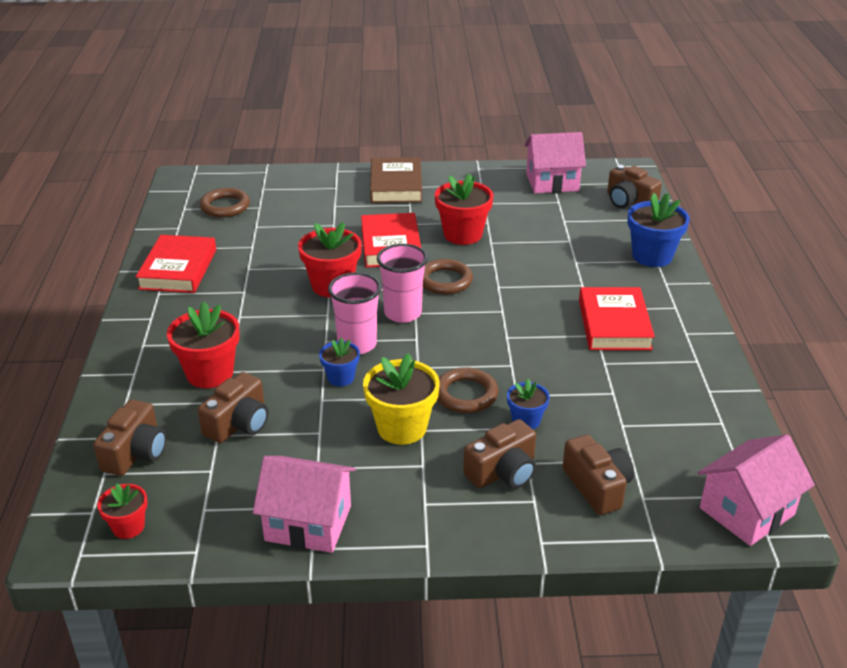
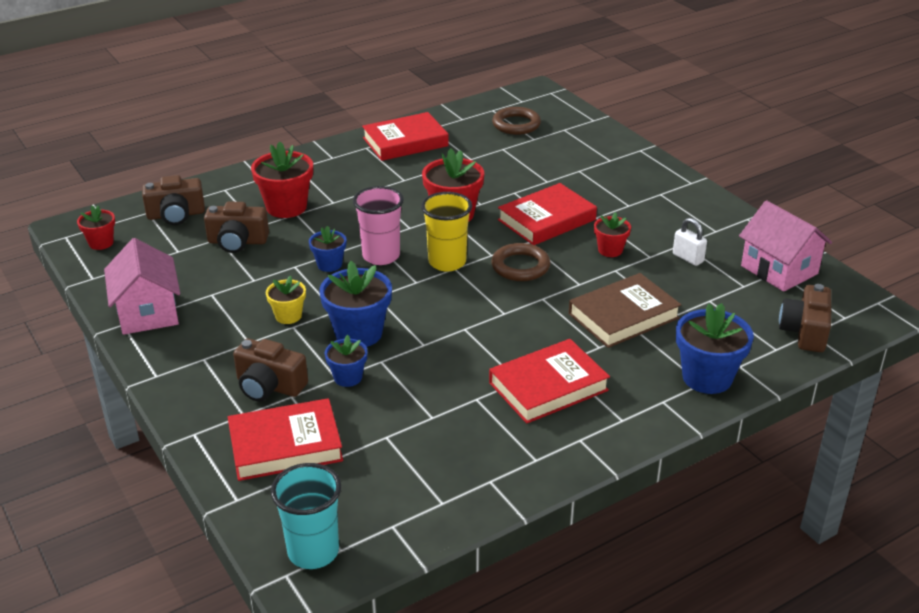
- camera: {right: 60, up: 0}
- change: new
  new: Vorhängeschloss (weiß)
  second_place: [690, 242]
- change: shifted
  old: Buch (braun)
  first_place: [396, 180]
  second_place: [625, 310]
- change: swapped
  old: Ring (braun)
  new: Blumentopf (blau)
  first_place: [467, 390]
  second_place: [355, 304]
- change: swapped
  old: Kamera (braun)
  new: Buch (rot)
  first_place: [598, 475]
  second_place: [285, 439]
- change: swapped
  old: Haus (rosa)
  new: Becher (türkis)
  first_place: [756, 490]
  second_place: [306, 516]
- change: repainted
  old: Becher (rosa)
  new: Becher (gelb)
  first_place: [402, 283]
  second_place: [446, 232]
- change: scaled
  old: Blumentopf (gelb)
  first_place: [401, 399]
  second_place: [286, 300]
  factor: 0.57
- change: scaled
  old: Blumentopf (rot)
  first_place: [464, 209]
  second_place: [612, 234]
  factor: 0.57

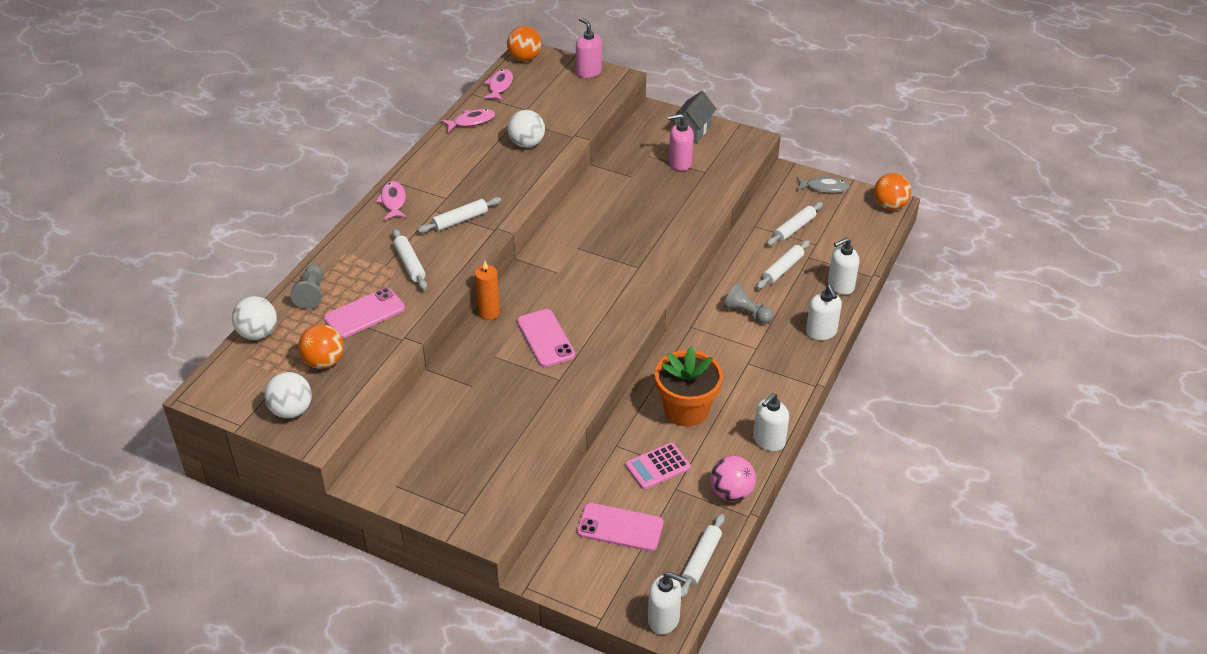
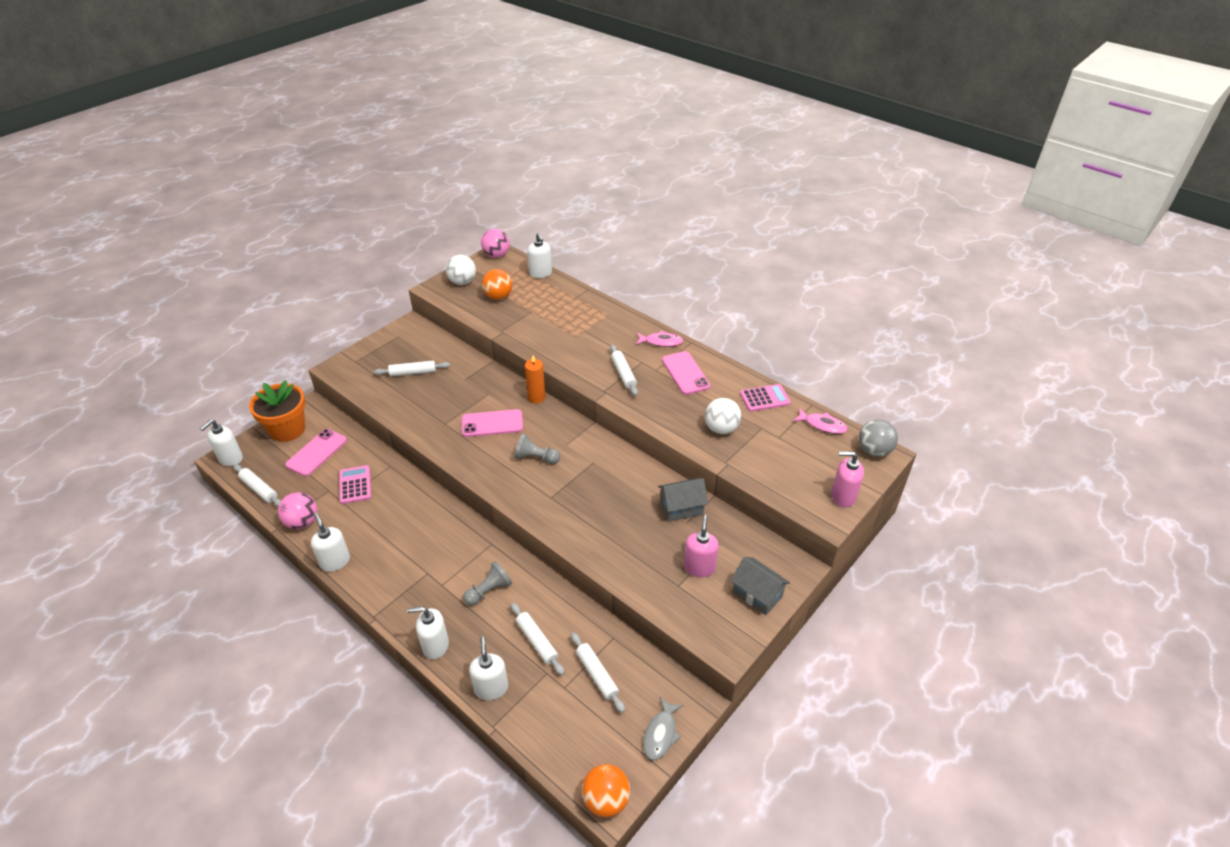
- camera: {right: 105, up: 0}
- change: new
  new: Ball (rosa)
  second_place: [495, 243]
- change: new
  new: Haus (grau)
  second_place: [683, 500]
- change: shifted
  old: Bauer (grau)
  first_place: [306, 287]
  second_place: [537, 449]
- change: shifted
  old: Handy (rosa)
  first_place: [364, 313]
  second_place: [686, 373]
- change: shifted
  old: Nudelholz (weiß)
  first_place: [409, 259]
  second_place: [412, 368]
- change: shifted
  old: Blumentopf (orange)
  first_place: [689, 386]
  second_place: [277, 411]
- change: swapped
  old: Ball (weiß)
  new: Seifenspender (weiß)
  first_place: [254, 318]
  second_place: [539, 255]
- change: swapped
  old: Fisch (rosa)
  new: Taschenrechner (rosa)
  first_place: [468, 120]
  second_place: [765, 398]
- change: repainted
  old: Ball (orange)
  new: Ball (grau)
  first_place: [524, 43]
  second_place: [878, 438]
- change: rotated
  old: Seifenspender (rosa)
  first_place: [589, 48]
  second_place: [847, 479]
  degrees: -150

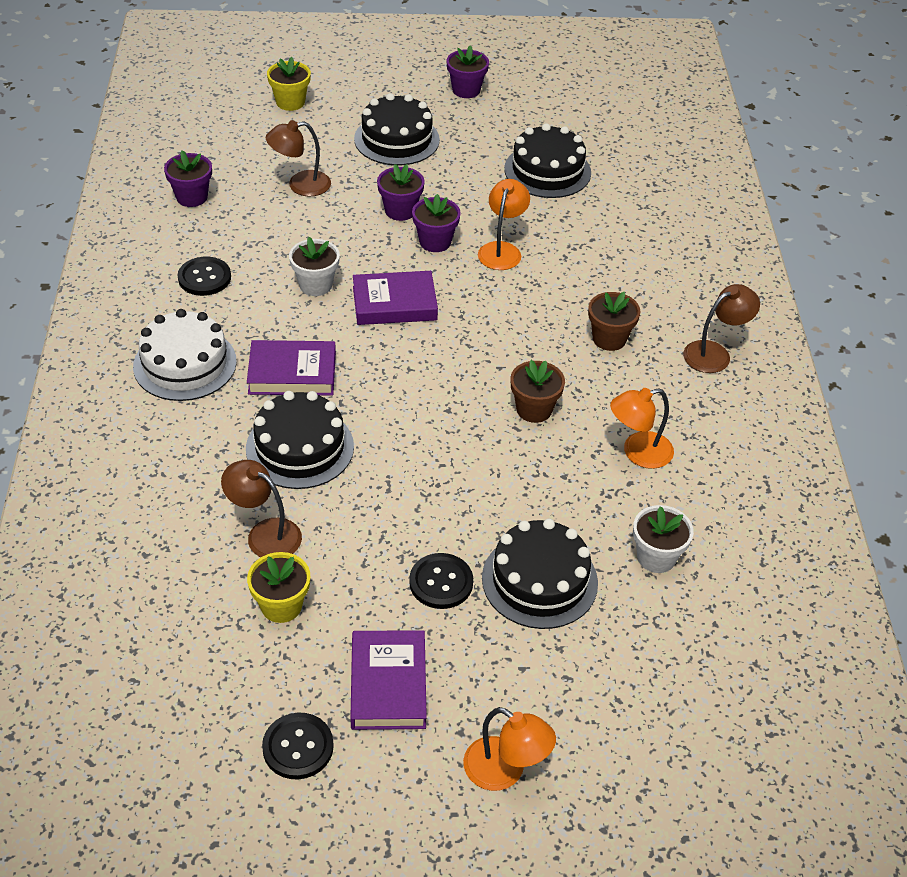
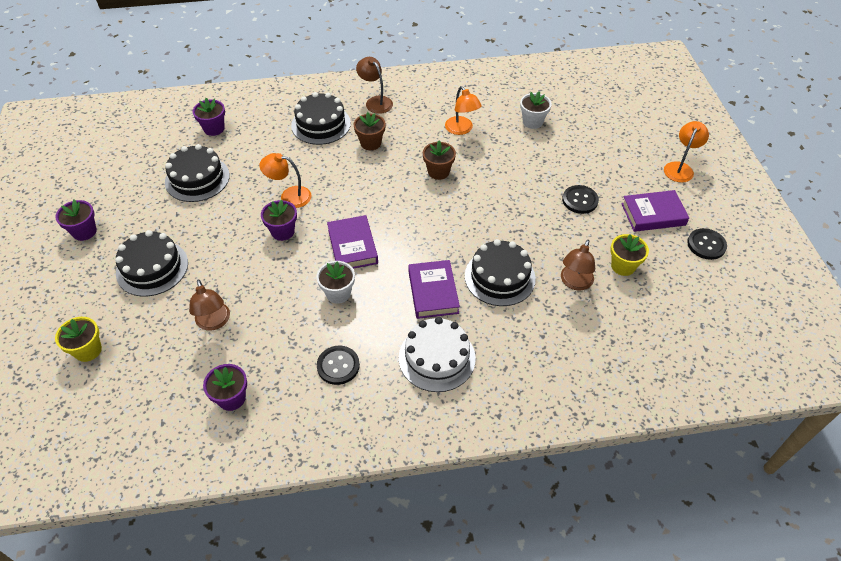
- camera: {right: -95, up: 5}
- change: shifted
  old: Blumentopf (lila)
  first_place: [401, 192]
  second_place: [209, 117]
- change: shifted
  old: Kuchen (schwarz)
  first_place: [540, 574]
  second_place: [321, 118]

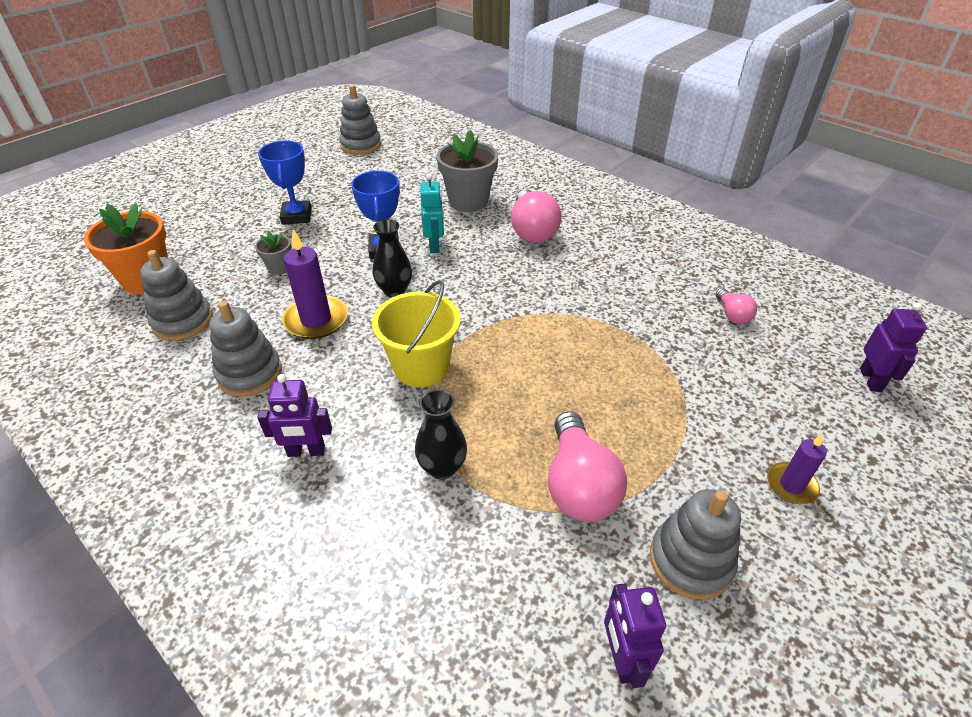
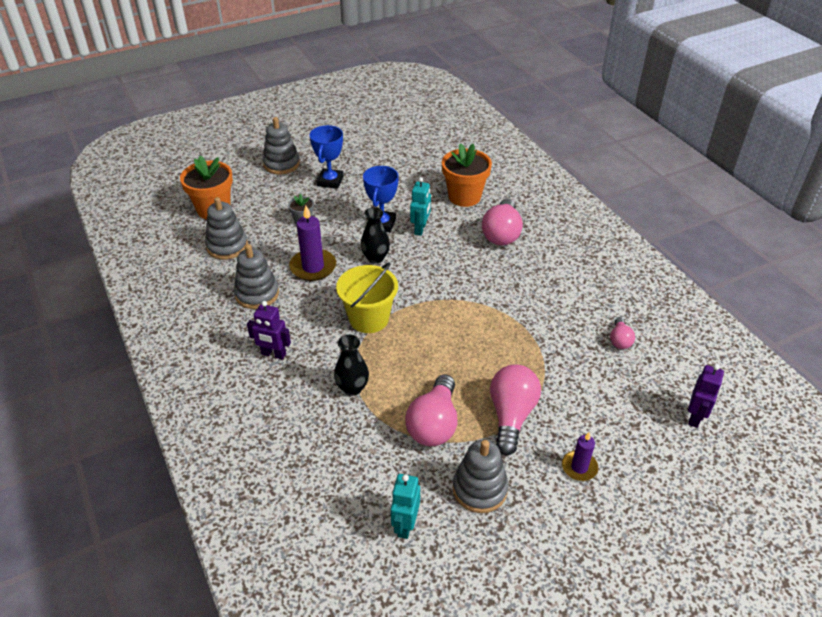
- camera: {right: 20, up: 0}
- change: new
  new: Glühbirne (rosa)
  second_place: [515, 409]
- change: shifted
  old: Stapelspielzeug (grau)
  first_place: [360, 120]
  second_place: [281, 145]
- change: repainted
  old: Blumentopf (grau)
  new: Blumentopf (orange)
  first_place: [467, 171]
  second_place: [467, 175]
- change: repainted
  old: Roboter (lila)
  new: Roboter (türkis)
  first_place: [635, 635]
  second_place: [405, 506]

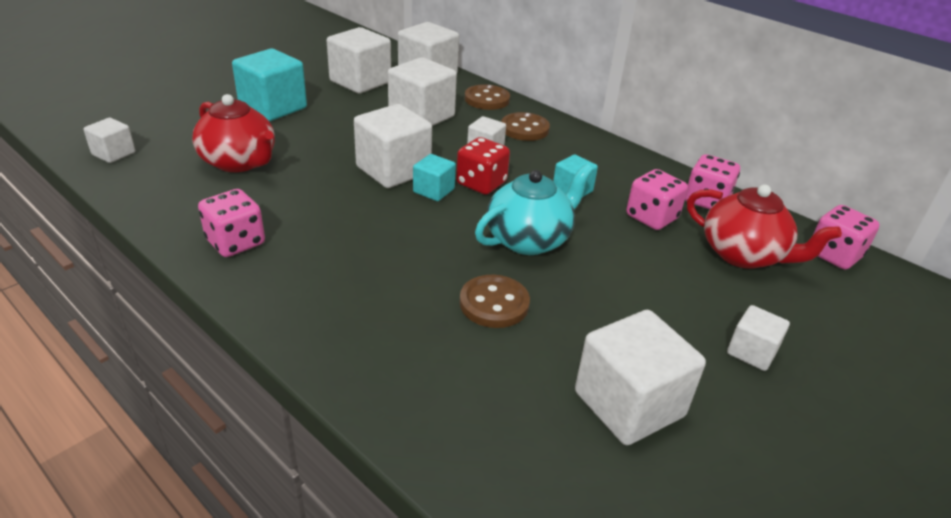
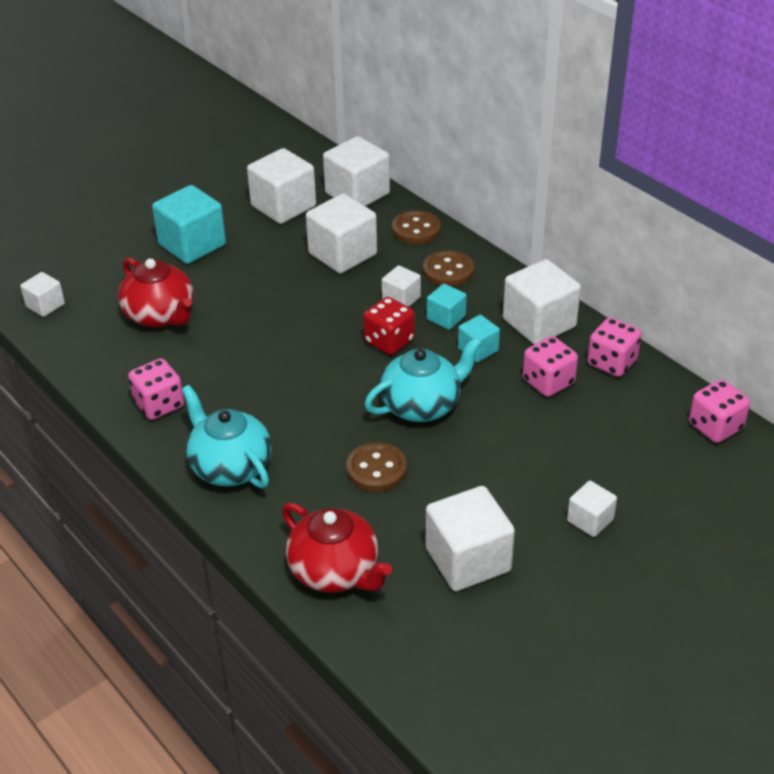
- camera: {right: 10, up: 5}
- change: new
  new: Teekanne (türkis)
  second_place: [227, 436]
- change: shifted
  old: Kubus (weiß)
  first_place: [393, 146]
  second_place: [542, 302]
- change: shifted
  old: Kubus (türkis)
  first_place: [434, 177]
  second_place: [447, 307]
- change: shifted
  old: Teekanne (rot)
  first_place: [764, 226]
  second_place: [337, 548]

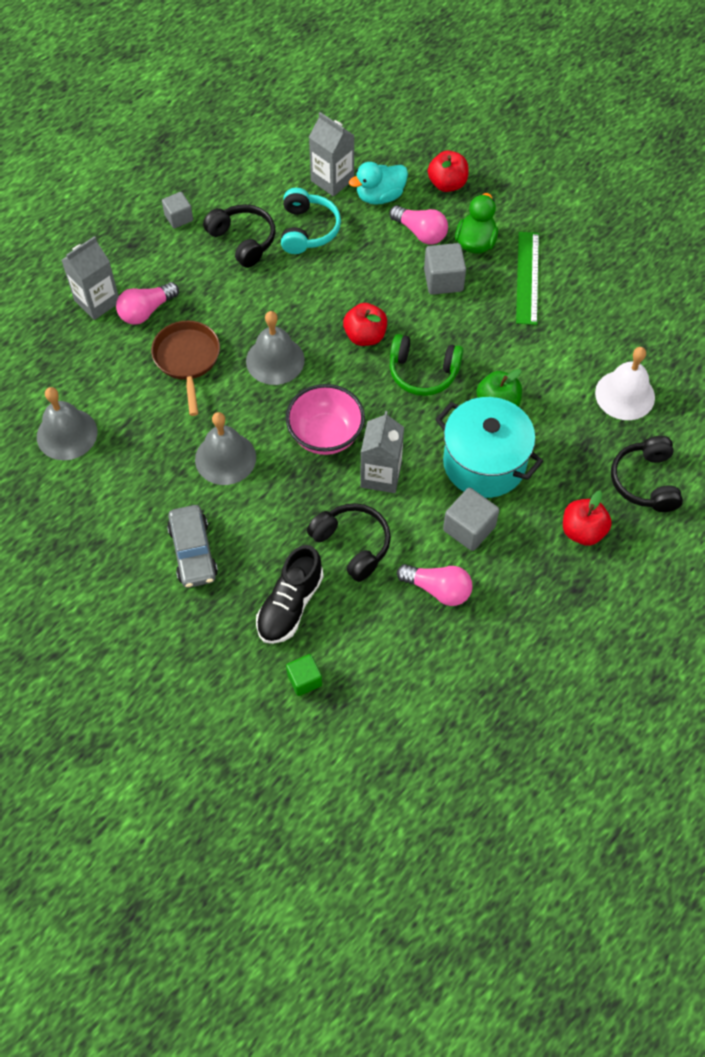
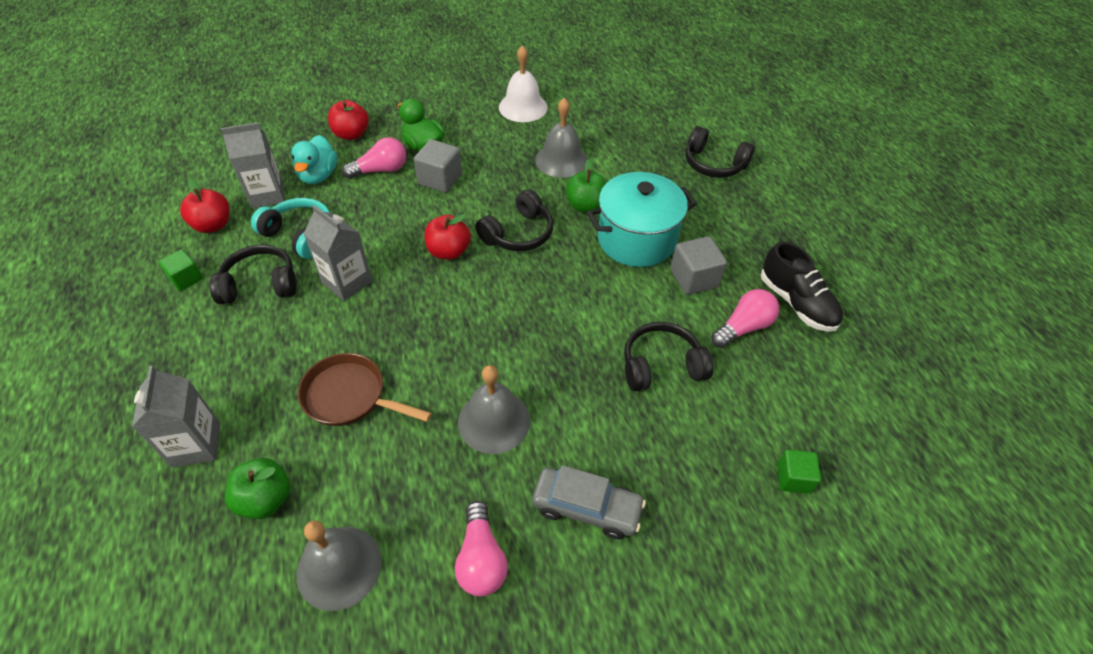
- camera: {right: -60, up: -10}
- change: gone
  old: Kubus (grau)
  first_place: [177, 210]
- change: gone
  old: Schüssel (rosa)
  first_place: [325, 419]
- change: gone
  old: Lineal (grün)
  first_place: [527, 278]
- change: new
  new: Kubus (grün)
  second_place: [181, 270]
- change: new
  new: Apfel (grün)
  second_place: [257, 488]
- change: shifted
  old: Glühbirne (rosa)
  first_place: [147, 303]
  second_place: [481, 548]
- change: shifted
  old: Glocke (grau)
  first_place: [275, 348]
  second_place: [561, 138]
- change: shifted
  old: Schuh (schwarz)
  first_place: [290, 594]
  second_place: [802, 287]
- change: shifted
  old: Getränkekarton (grau)
  first_place: [382, 452]
  second_place: [338, 253]
- change: shifted
  old: Apfel (rot)
  first_place: [587, 518]
  second_place: [204, 205]
- change: shifted
  old: Glocke (weiß)
  first_place: [625, 383]
  second_place: [523, 83]
- change: repainted
  old: Kopfhörer (grün)
  new: Kopfhörer (schwarz)
  first_place: [426, 365]
  second_place: [514, 220]

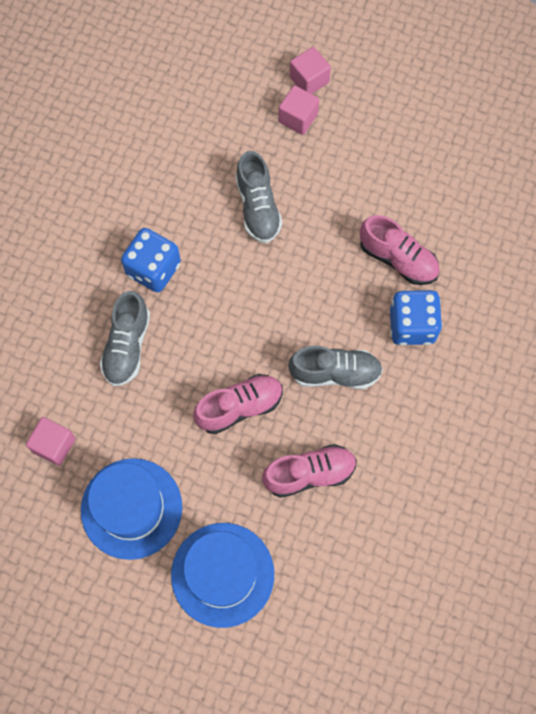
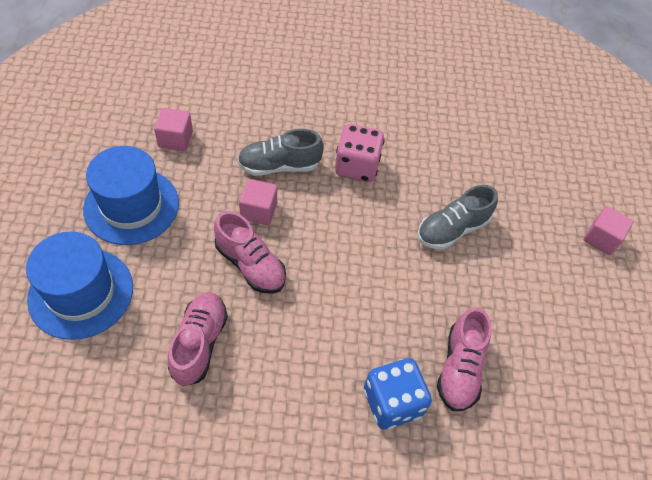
- camera: {right: 65, up: -15}
- change: gone
  old: Schuh (grau)
  first_place: [335, 367]
- change: shifted
  old: Kubus (rosa)
  first_place: [299, 110]
  second_place: [258, 202]
- change: repainted
  old: Spielwürfel (blau)
  new: Spielwürfel (rosa)
  first_place: [151, 260]
  second_place: [360, 153]
- change: rotated
  old: Schuh (rosa)
  first_place: [309, 471]
  second_place: [198, 339]
  degrees: -135

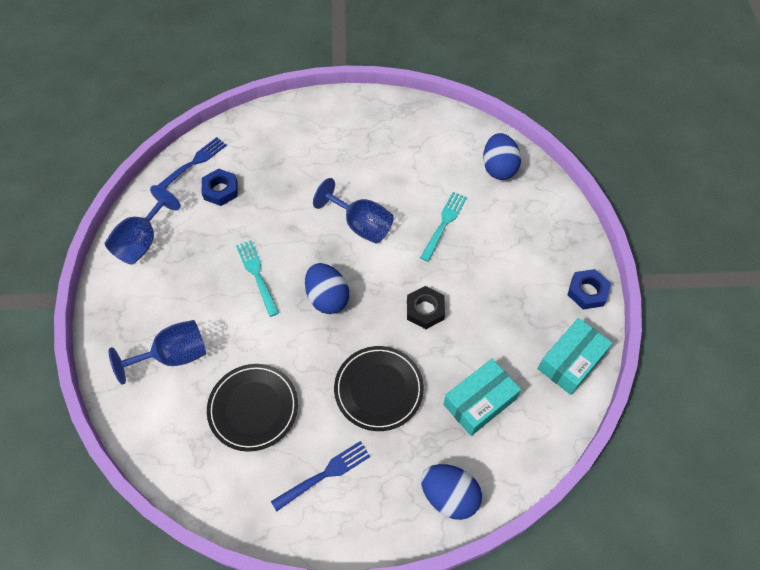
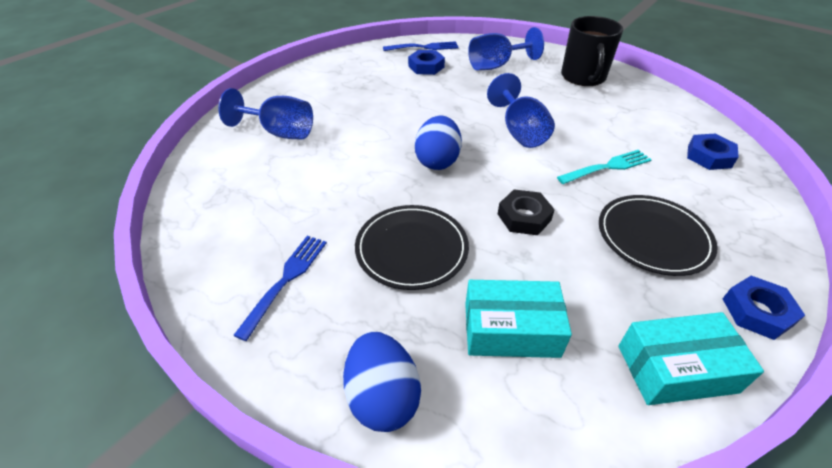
- camera: {right: 40, up: -15}
- change: gone
  old: Gabel (türkis)
  first_place: [257, 278]
- change: new
  new: Tasse (schwarz)
  second_place: [592, 51]
- change: shifted
  old: Kelch (blau)
  first_place: [143, 225]
  second_place: [506, 48]
- change: shifted
  old: Teller (schwarz)
  first_place: [252, 408]
  second_place: [658, 235]
- change: swapped
  old: Ei (blau)
  new: Sechskantmutter (blau)
  first_place: [502, 156]
  second_place: [712, 152]
- change: rotated
  old: Gabel (blau)
  first_place: [320, 476]
  second_place: [280, 288]
  degrees: -75

